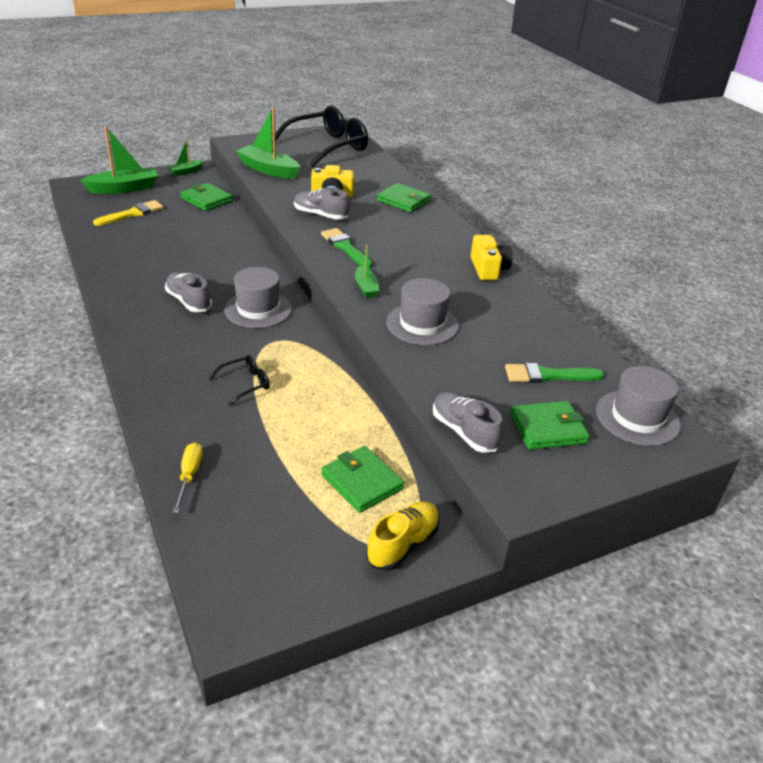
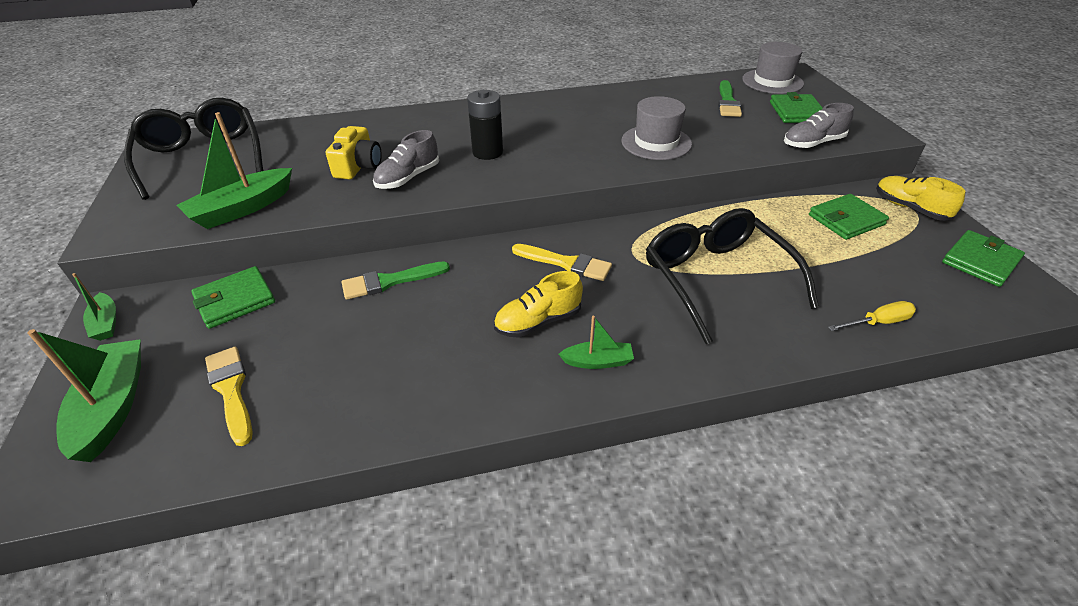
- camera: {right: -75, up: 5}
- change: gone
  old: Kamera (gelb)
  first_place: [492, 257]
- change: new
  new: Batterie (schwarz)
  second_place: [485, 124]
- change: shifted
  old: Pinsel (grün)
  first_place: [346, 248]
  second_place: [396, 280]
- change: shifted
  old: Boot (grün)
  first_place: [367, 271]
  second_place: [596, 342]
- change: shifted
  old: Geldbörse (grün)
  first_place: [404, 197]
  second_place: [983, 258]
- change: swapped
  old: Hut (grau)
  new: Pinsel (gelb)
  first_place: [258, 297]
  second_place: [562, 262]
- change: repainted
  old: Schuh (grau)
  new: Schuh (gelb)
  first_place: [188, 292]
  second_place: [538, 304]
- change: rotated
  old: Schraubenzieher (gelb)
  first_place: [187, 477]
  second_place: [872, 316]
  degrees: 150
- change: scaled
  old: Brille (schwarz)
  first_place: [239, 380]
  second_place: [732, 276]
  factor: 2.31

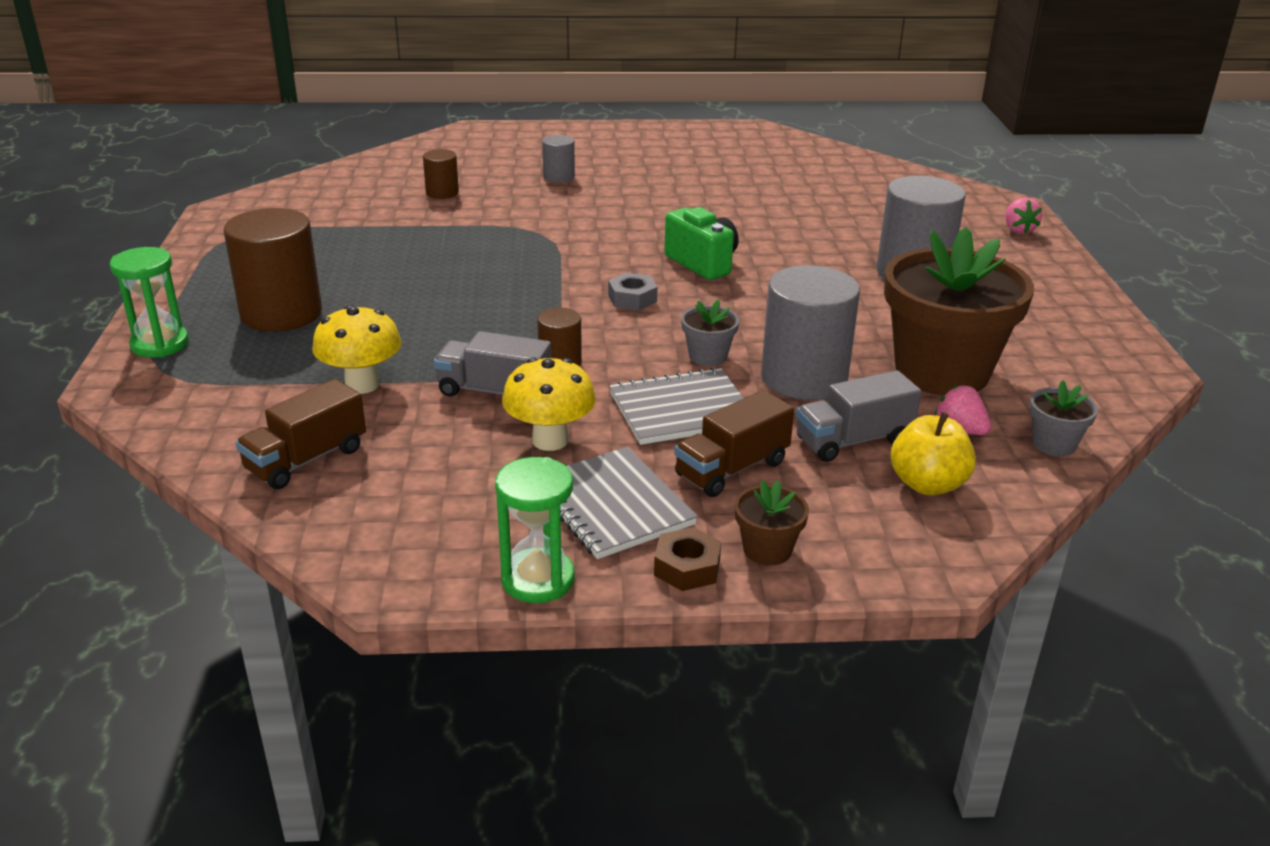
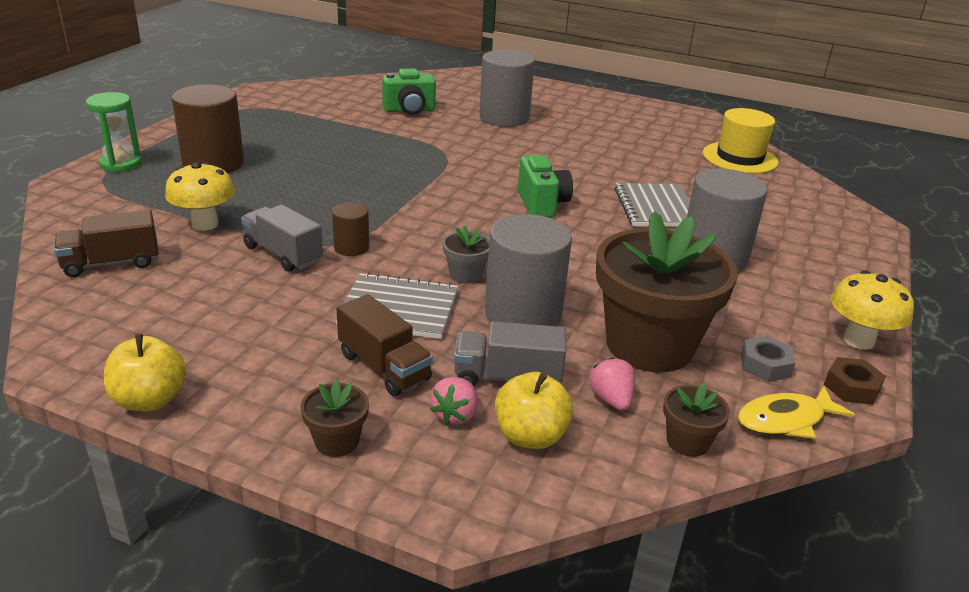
- camera: {right: 25, up: 0}
- change: new
  new: Hut (gelb)
  second_place: [741, 141]
- change: new
  new: Fisch (gelb)
  second_place: [796, 412]
- change: shifted
  old: Pilz (gelb)
  first_place: [549, 404]
  second_place: [872, 310]
- change: shifted
  old: Notizbuch (grau)
  first_place: [629, 503]
  second_place: [652, 205]
- change: shifted
  old: Sechskantmutter (grau)
  first_place: [633, 291]
  second_place: [768, 359]
- change: shifted
  old: Sechskantmutter (braun)
  first_place: [687, 559]
  second_place: [855, 381]
- change: shifted
  old: Erdbeere (rosa)
  first_place: [1023, 215]
  second_place: [454, 401]
- change: swapped
  old: Vollzylinder (braun)
  new: Kamera (grün)
  first_place: [441, 174]
  second_place: [409, 92]
- change: swapped
  old: Sanduhr (grün)
  new: Apfel (gelb)
  first_place: [535, 530]
  second_place: [145, 372]
- change: repainted
  old: Blumentopf (grau)
  new: Blumentopf (braun)
  first_place: [1063, 418]
  second_place: [696, 420]
- change: rotated
  old: Lastwagen (braun)
  first_place: [734, 443]
  second_place: [384, 345]
  degrees: -120
- change: scaled
  old: Vollzylinder (grau)
  first_place: [558, 159]
  second_place: [507, 88]
  factor: 1.99

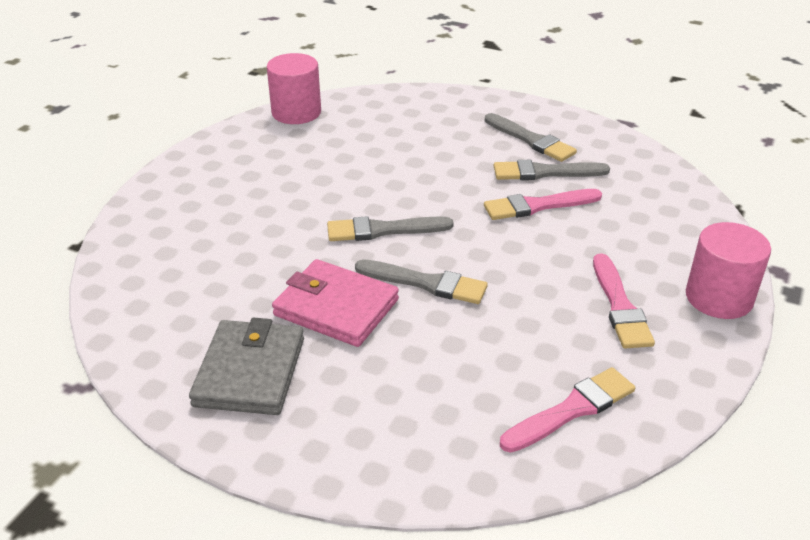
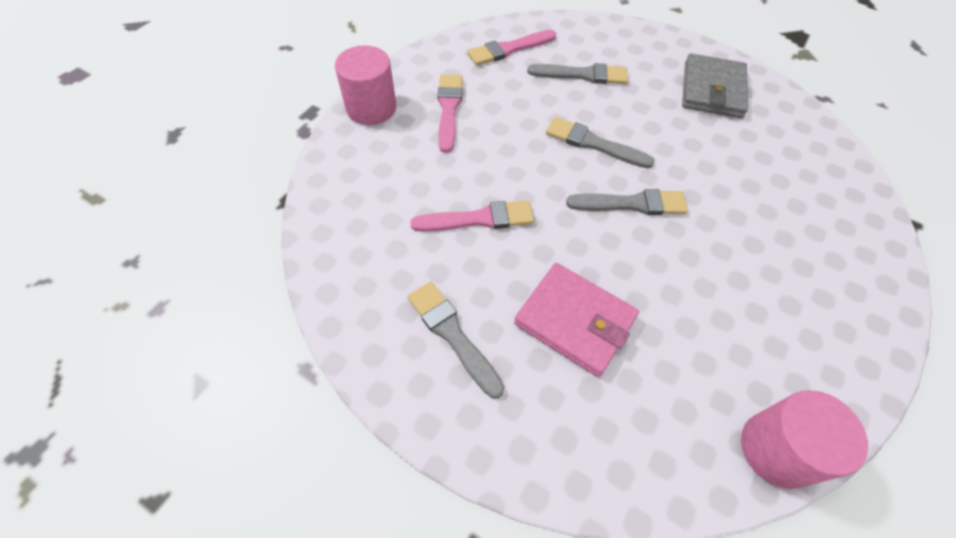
- camera: {right: -175, up: 20}
- change: shifted
  old: Geldbörse (rosa)
  first_place: [335, 303]
  second_place: [576, 320]
- change: shifted
  old: Pinsel (grau)
  first_place: [552, 170]
  second_place: [577, 73]

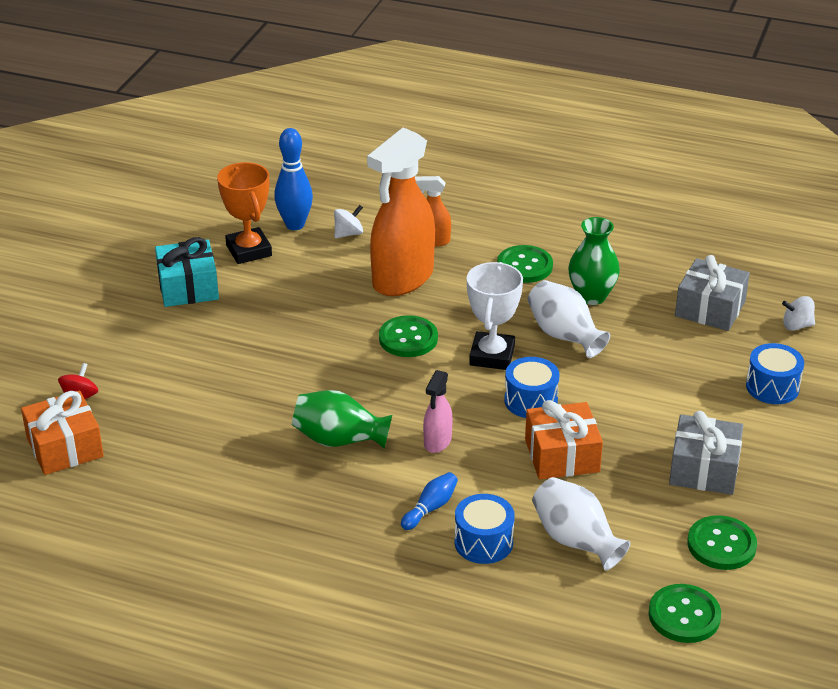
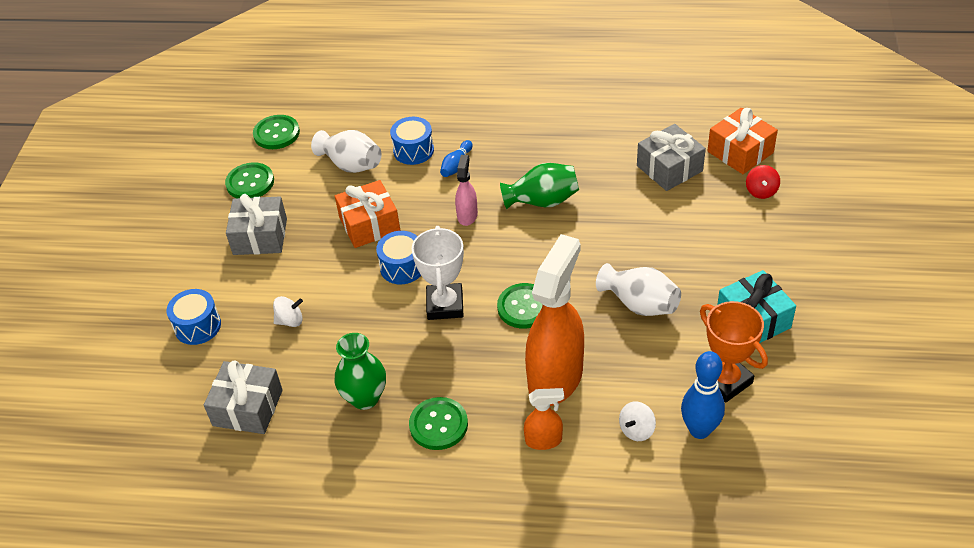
- camera: {right: 170, up: 10}
- change: new
  new: Geschenk (grau)
  second_place: [671, 157]
- change: shifted
  old: Vase (weiß)
  first_place: [569, 319]
  second_place: [638, 289]
- change: shifted
  old: Kreisel (weiß)
  first_place: [798, 313]
  second_place: [288, 311]

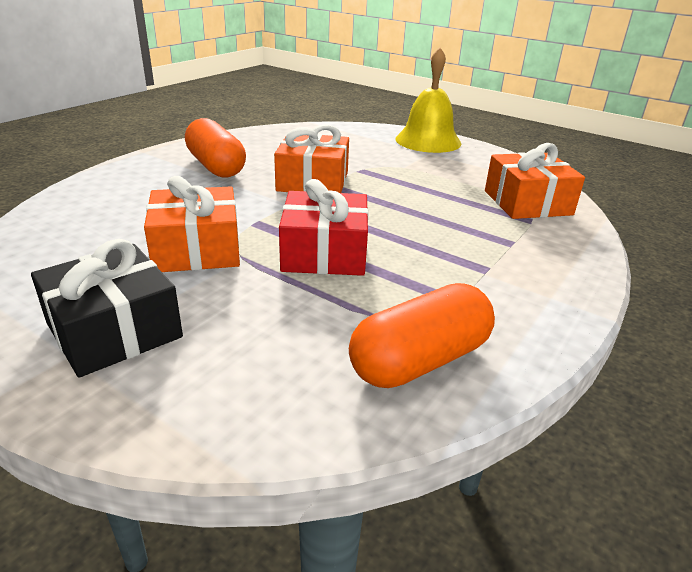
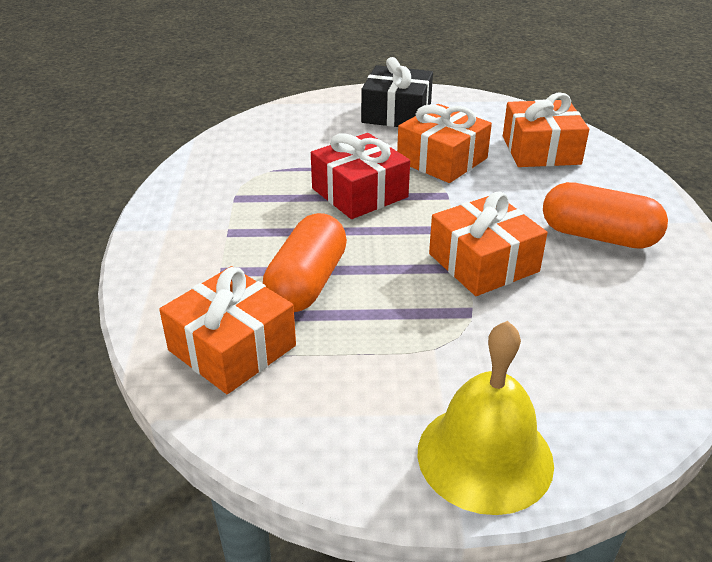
- camera: {right: 145, up: 5}
- change: new
  new: Geschenk (orange)
  second_place: [546, 130]
- change: shifted
  old: Kapsel (orange)
  first_place: [422, 335]
  second_place: [305, 262]

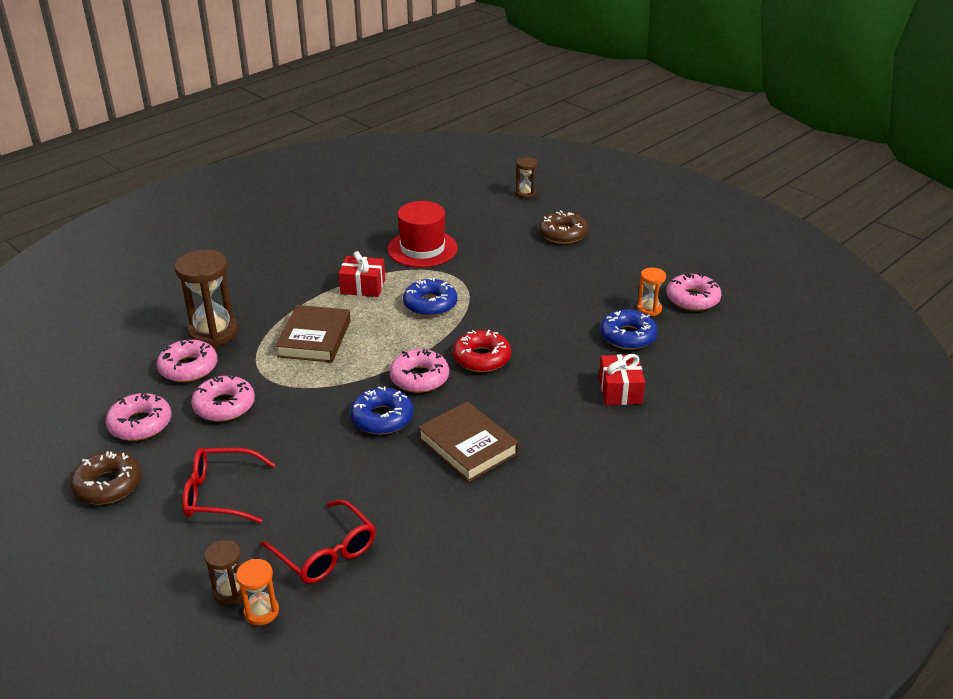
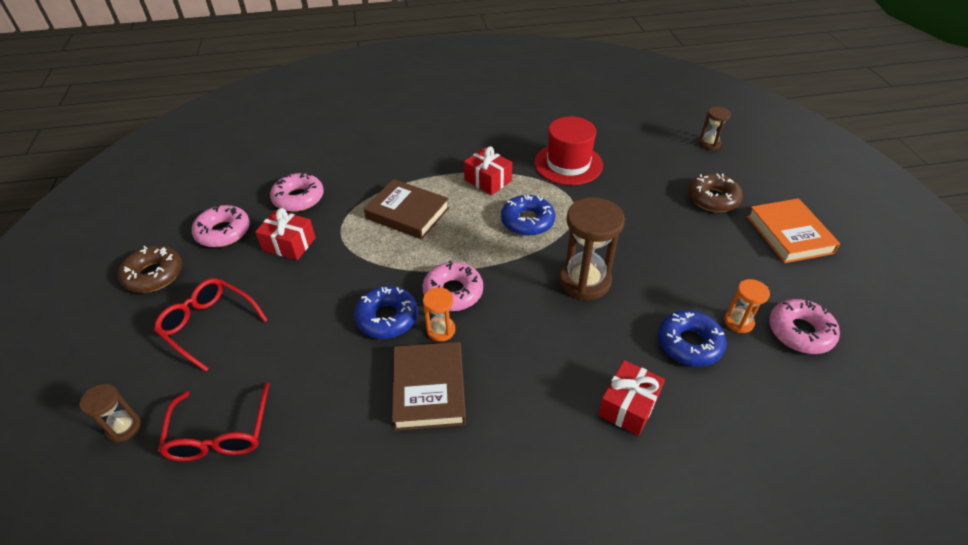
- camera: {right: 35, up: 10}
- change: gone
  old: Donut (rot)
  first_place: [482, 351]
- change: new
  new: Buch (orange)
  second_place: [793, 230]
- change: shifted
  old: Sanduhr (braun)
  first_place: [206, 298]
  second_place: [592, 248]
- change: shifted
  old: Sanduhr (orange)
  first_place: [257, 592]
  second_place: [439, 314]
- change: swapped
  old: Donut (rosa)
  new: Geschenk (rot)
  first_place: [223, 398]
  second_place: [285, 234]
- change: rotated
  old: Buch (braun)
  first_place: [313, 333]
  second_place: [406, 209]
  degrees: 75

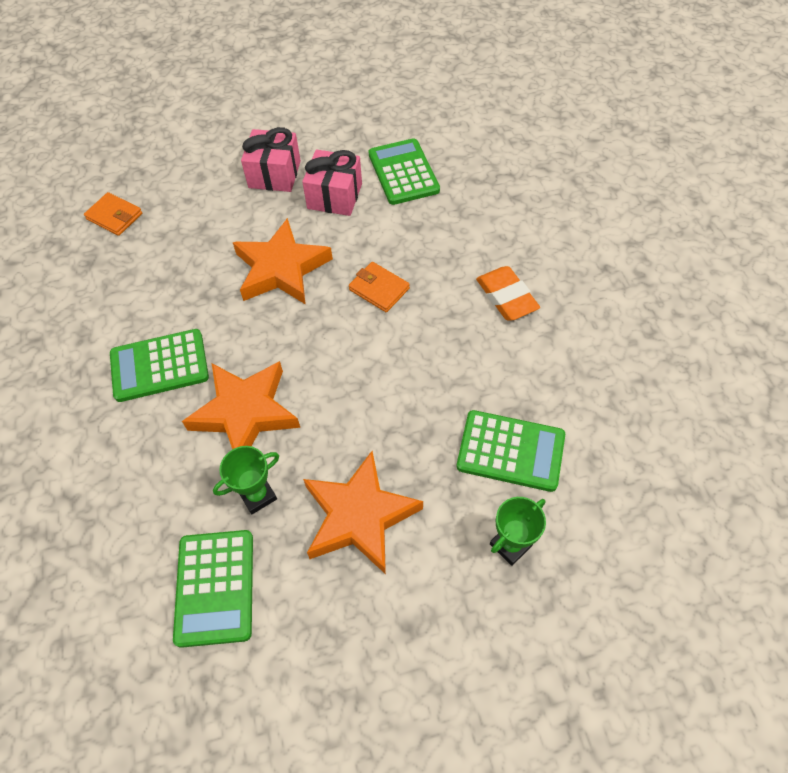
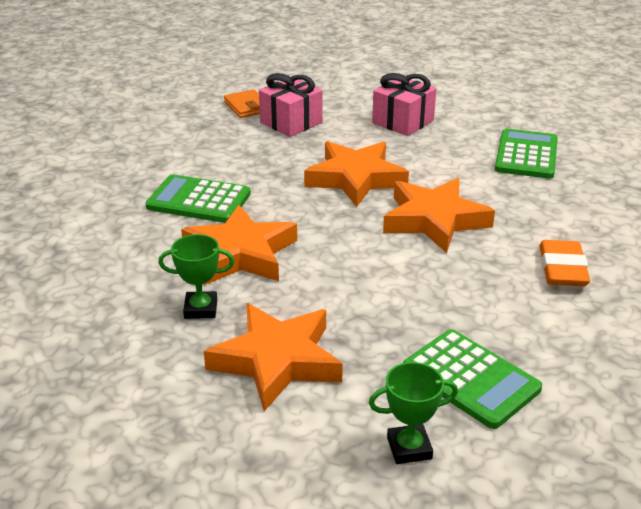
- camera: {right: 30, up: -25}
- change: gone
  old: Taschenrechner (grün)
  first_place: [213, 589]
- change: shifted
  old: Geschenk (rosa)
  first_place: [332, 183]
  second_place: [290, 105]
- change: swapped
  old: Geldbörse (orange)
  new: Stern (orange)
  first_place: [379, 287]
  second_place: [439, 215]

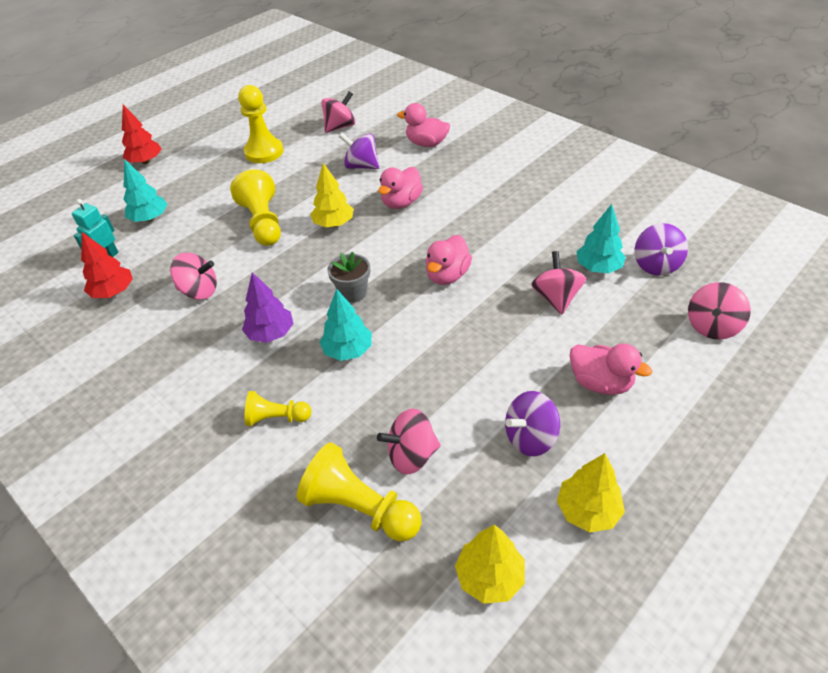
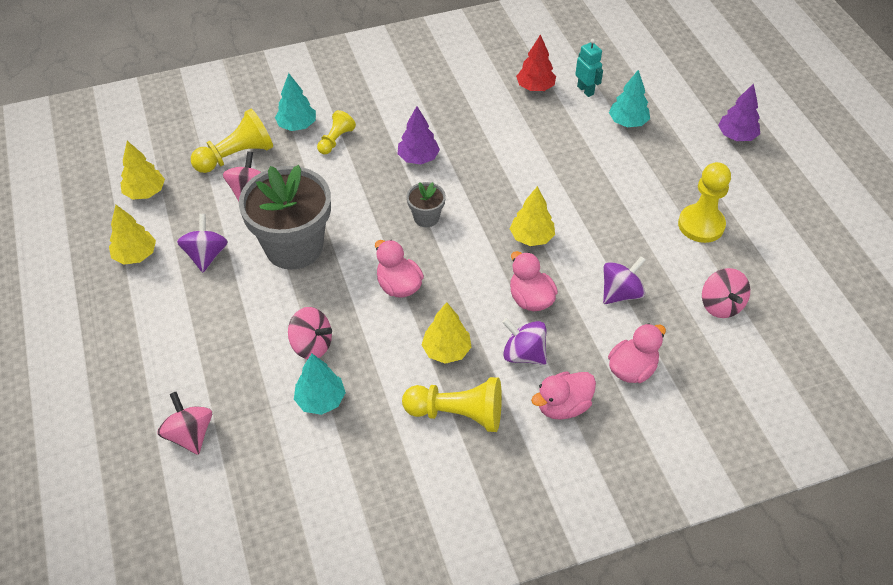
- camera: {right: 115, up: 5}
- change: gone
  old: Kreisel (rosa)
  first_place: [193, 276]
- change: new
  new: Blumentopf (grau)
  second_place: [285, 217]
- change: new
  new: Baum (gelb)
  second_place: [446, 333]
- change: shifted
  old: Bauer (gelb)
  first_place: [255, 207]
  second_place: [452, 404]
- change: shifted
  old: Baum (türkis)
  first_place: [346, 325]
  second_place: [295, 102]
- change: shifted
  old: Ente (rosa)
  first_place: [611, 369]
  second_place: [563, 395]
- change: shifted
  old: Kreisel (lila)
  first_place: [661, 249]
  second_place: [524, 341]
- change: repainted
  old: Baum (rot)
  new: Baum (lila)
  first_place: [142, 134]
  second_place: [739, 112]

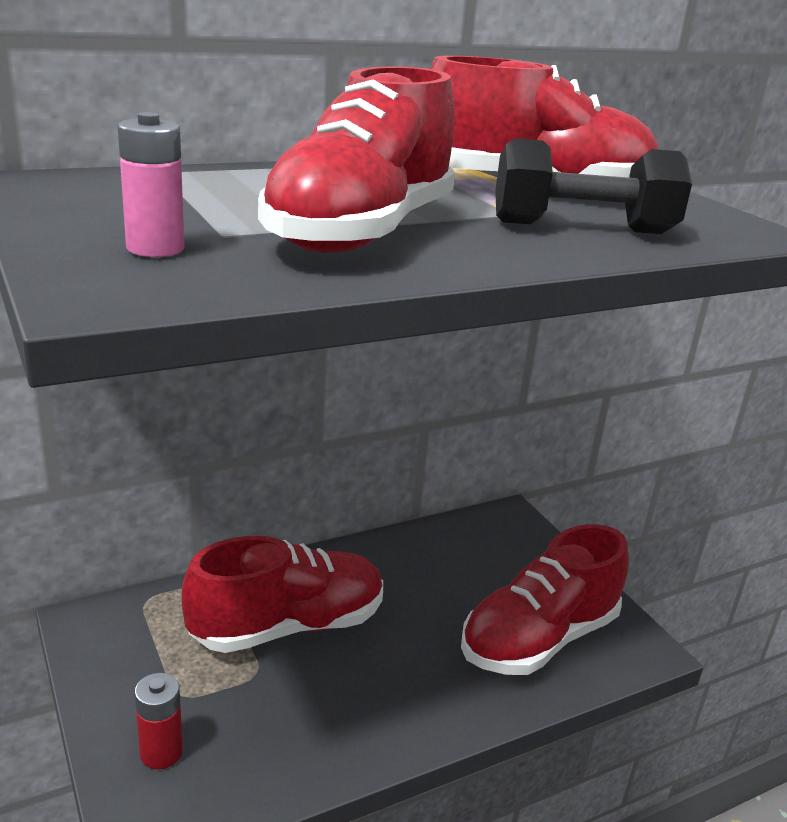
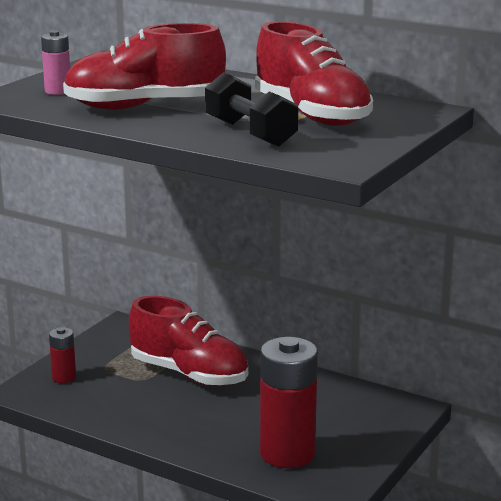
- camera: {right: 60, up: -5}
- change: swapped
  old: Schuh (rot)
  new: Batterie (rot)
  first_place: [545, 599]
  second_place: [289, 402]

